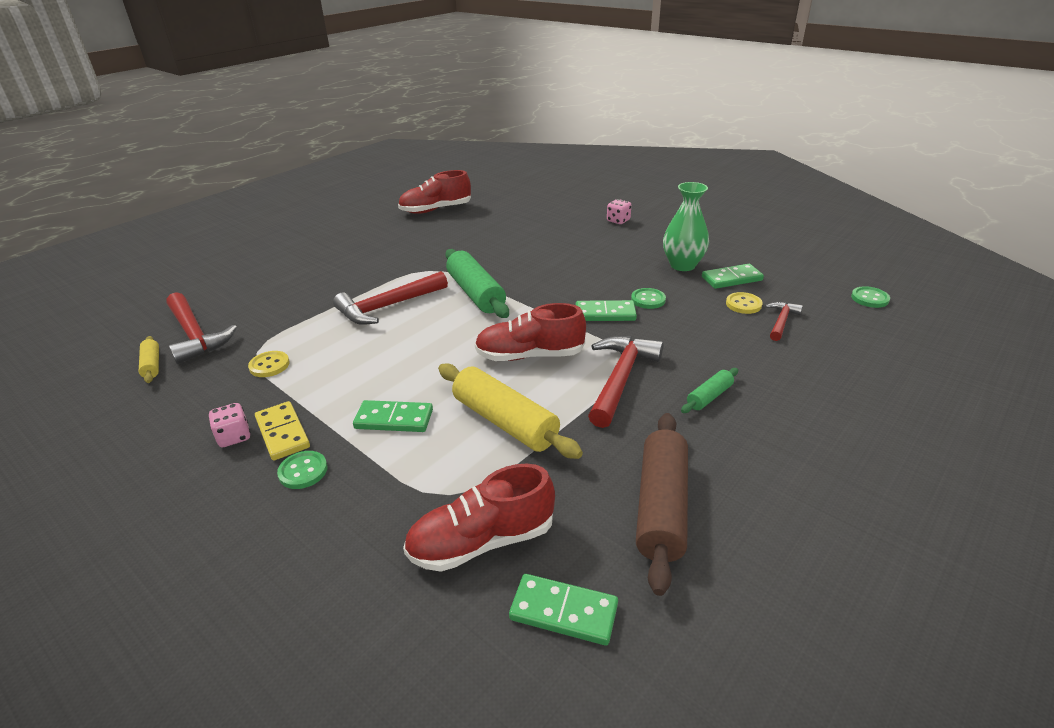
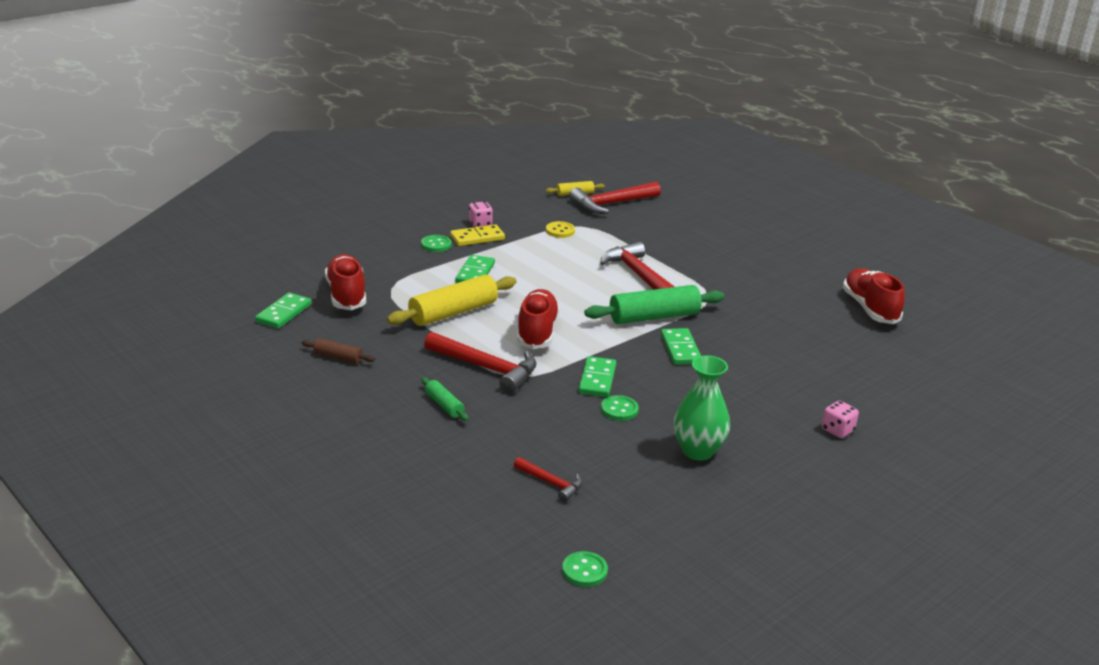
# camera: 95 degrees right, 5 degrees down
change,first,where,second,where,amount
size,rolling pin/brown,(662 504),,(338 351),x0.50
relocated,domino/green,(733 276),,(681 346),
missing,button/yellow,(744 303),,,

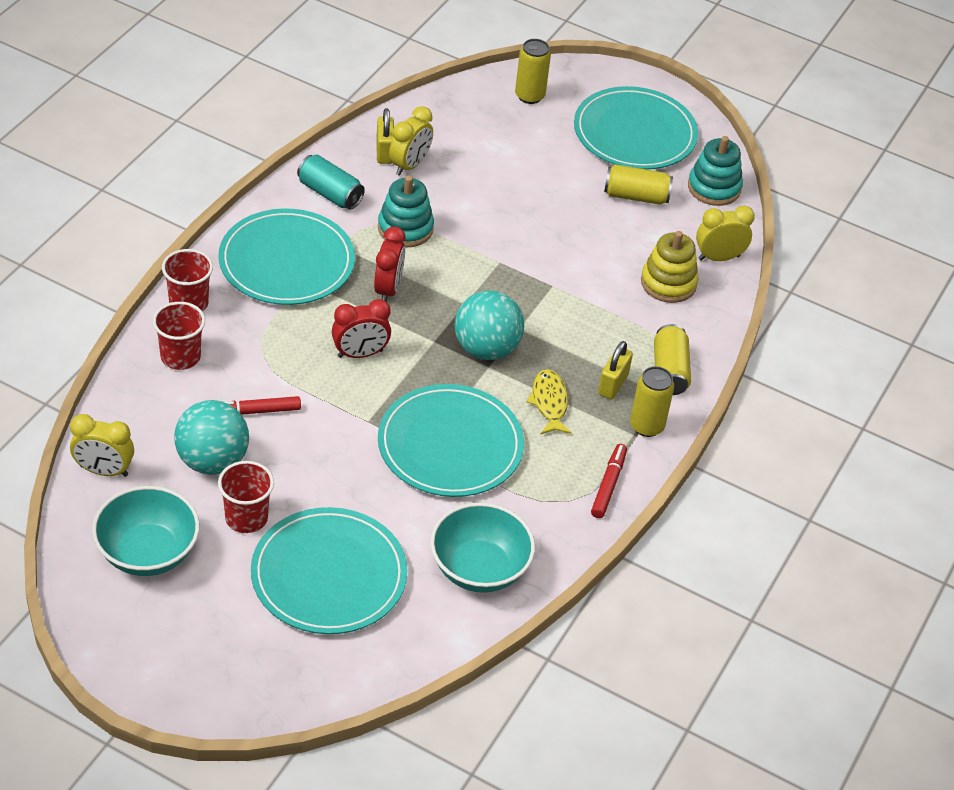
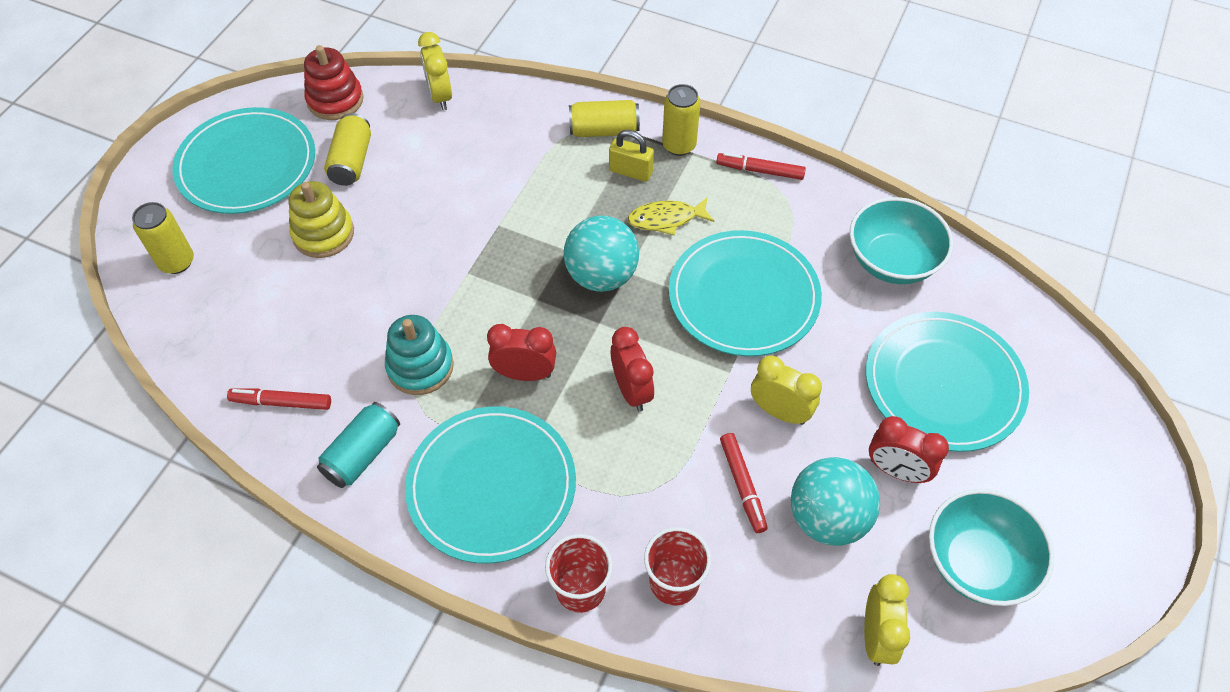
# camera: 90 degrees left, 10 degrees up
change,first,where,second,where,amount
exchanged,padlock/yellow,(385 136),marker/red,(279 399),
relocated,stacking toy/yellow,(670 267),,(321 219),
colour,stacking toy/turquoise,(715 171),stacking toy/red,(334 82),
relocated,clock/yellow,(411 141),,(786 390),
exchanged,cup/red,(246 497),clock/red,(909 449),

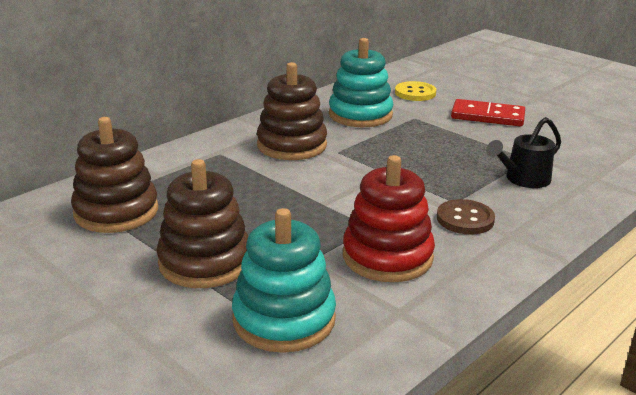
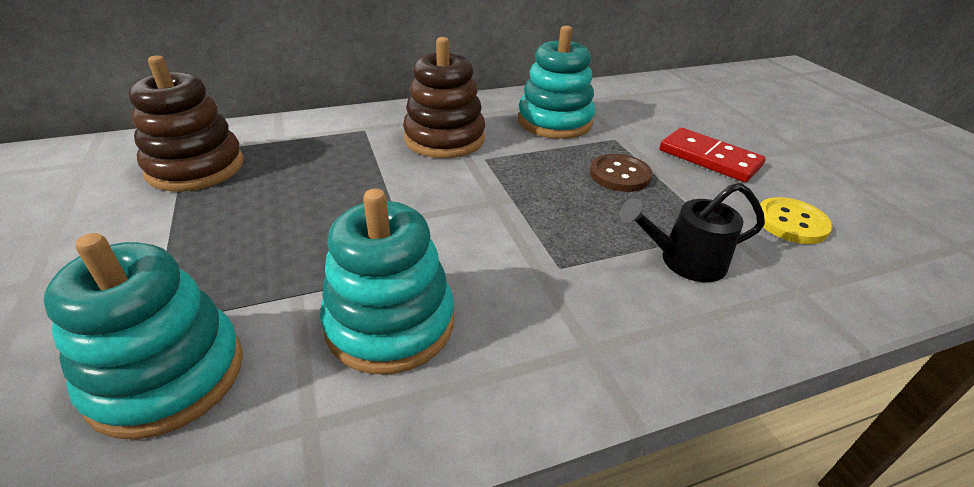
# camera: 25 degrees right, 10 degrees up
change,first,where,second,where,amount
colour,stacking toy/red,(389 218),stacking toy/turquoise,(387 281),
relocated,button/brown,(466 217),,(621 173),
relocated,button/yellow,(415 91),,(796 220),
missing,stacking toy/brown,(202 223),,,

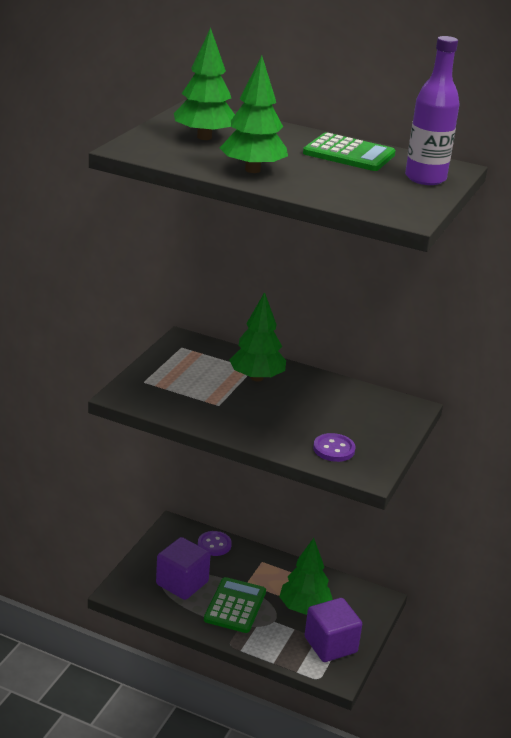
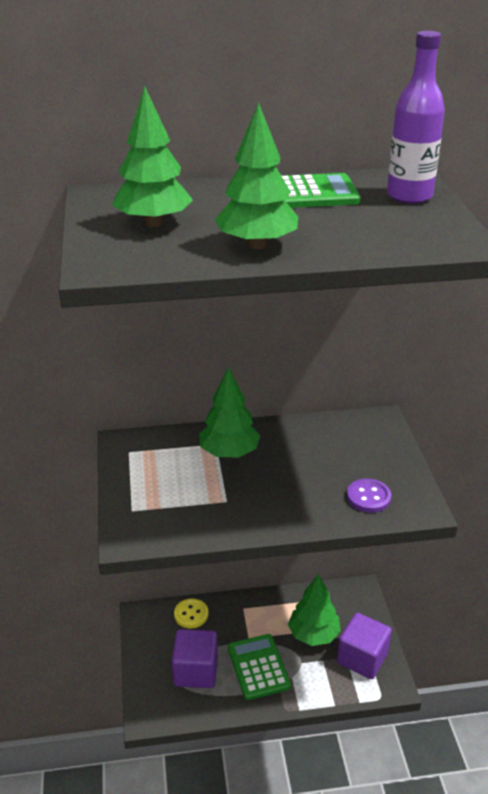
# camera: 30 degrees left, 5 degrees up
change,first,where,second,where,amount
colour,button/purple,(215 543),button/yellow,(191 613),

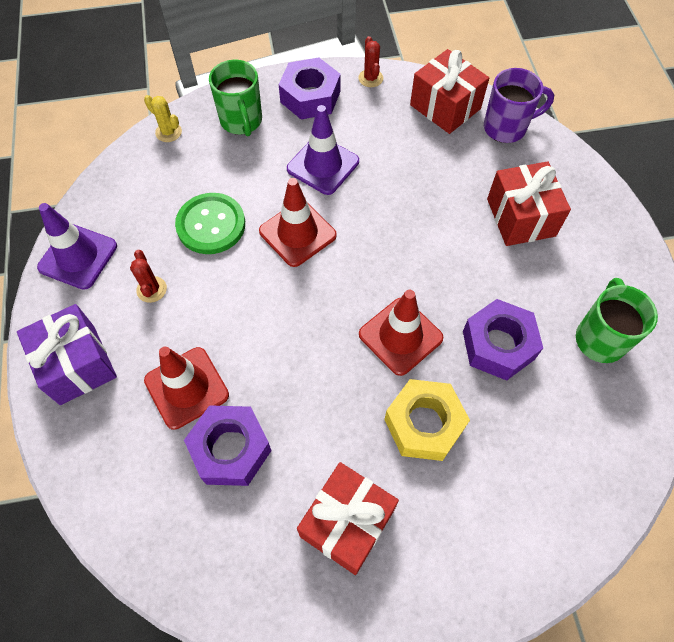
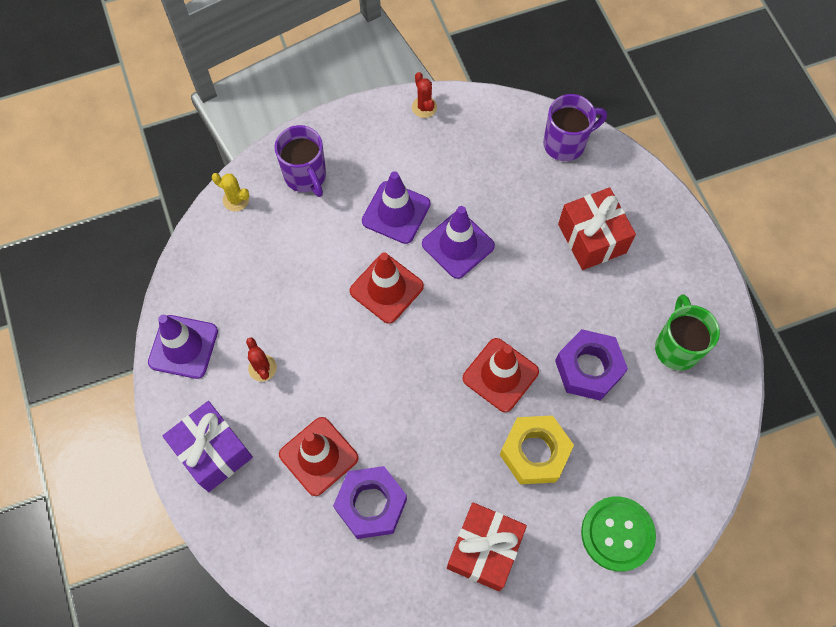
# camera: 10 degrees left, 5 degrees up
change,first,where,second,where,amount
colour,mug/green,(235 98),mug/purple,(300 161),
appeared,,,traffic cone/purple,(458 242),
relocated,button/green,(210 223),,(618 534),
missing,nut/purple,(310 88),,,
missing,gift/red,(449 91),,,

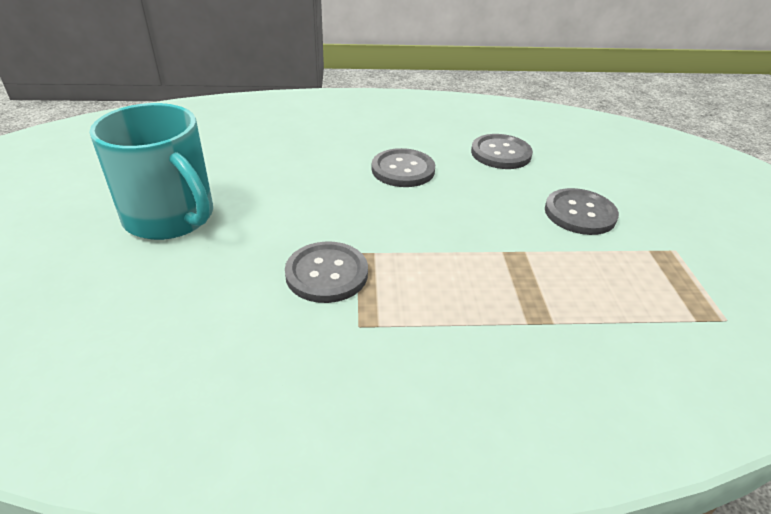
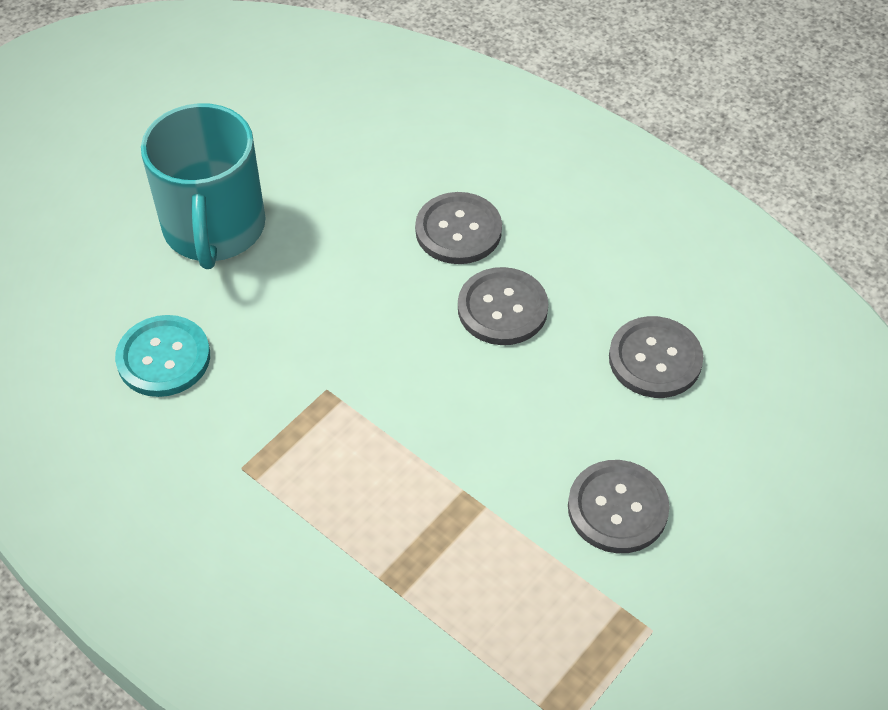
# camera: 45 degrees right, 15 degrees up
change,first,where,second,where,amount
appeared,,,button/turquoise,(162 356),
relocated,button/grey,(326 272),,(458 228),

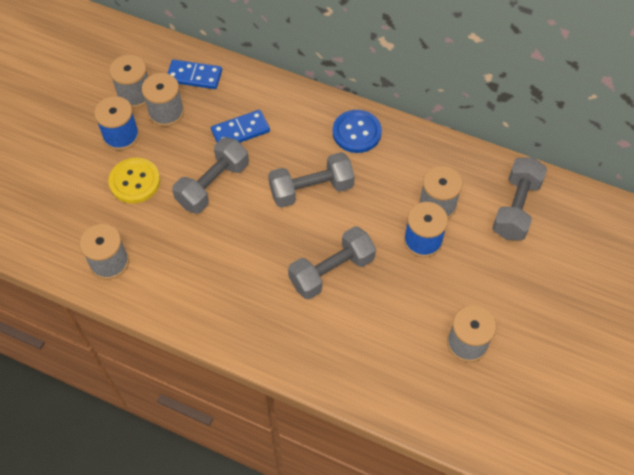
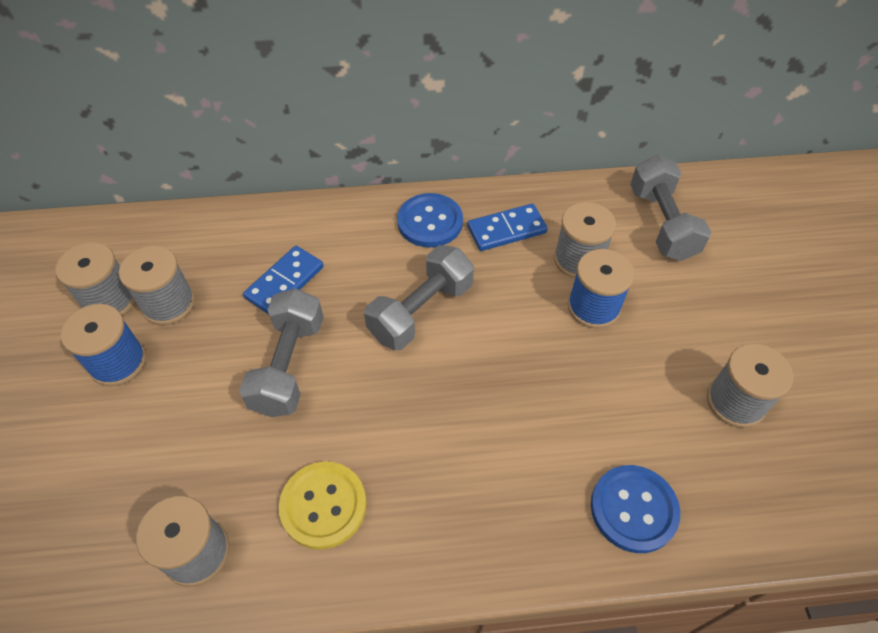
# camera: 30 degrees left, 5 degrees down
change,first,where,second,where,amount
relocated,button/yellow,(134 180),,(323 505),
relocated,domino/blue,(194 74),,(507 227),
appeared,,,button/blue,(635 509),
missing,dumbbell/grey,(332 262),,,

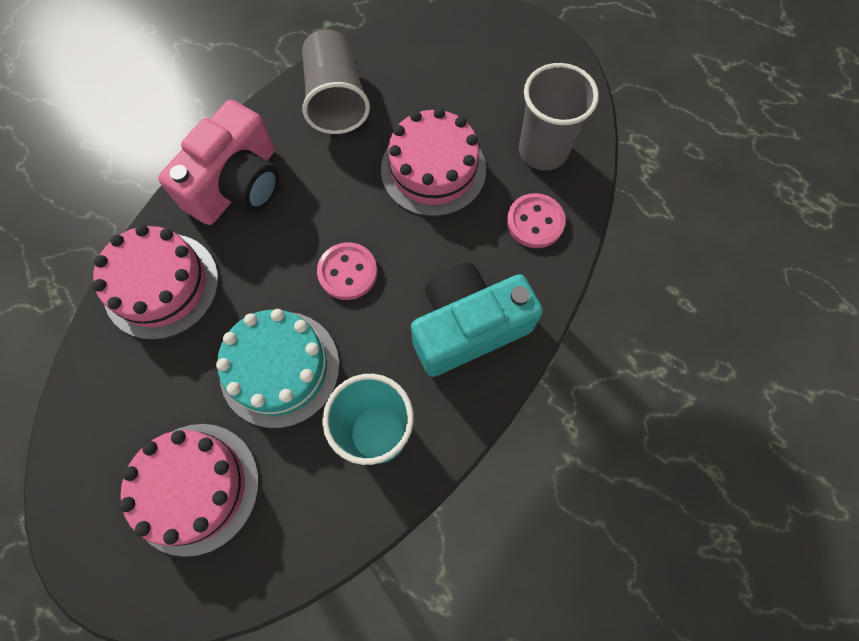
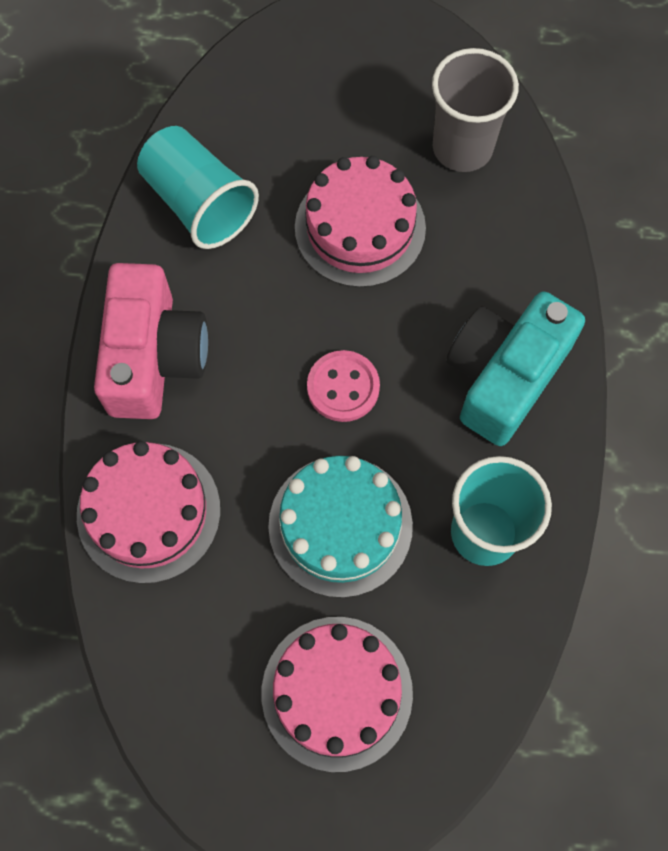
# camera: 30 degrees left, 0 degrees up
change,first,where,second,where,amount
colour,cup/grey,(336 81),cup/turquoise,(198 187),
missing,button/pink,(536 220),,,

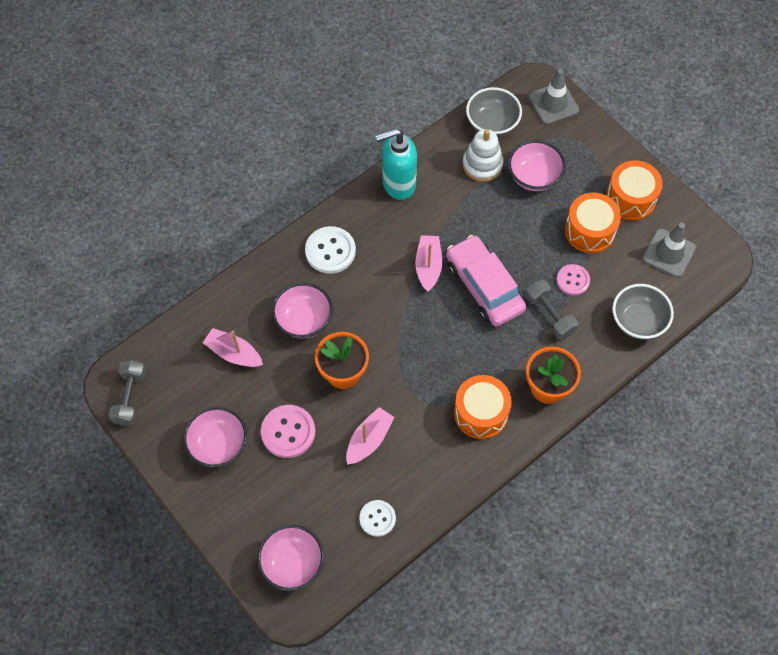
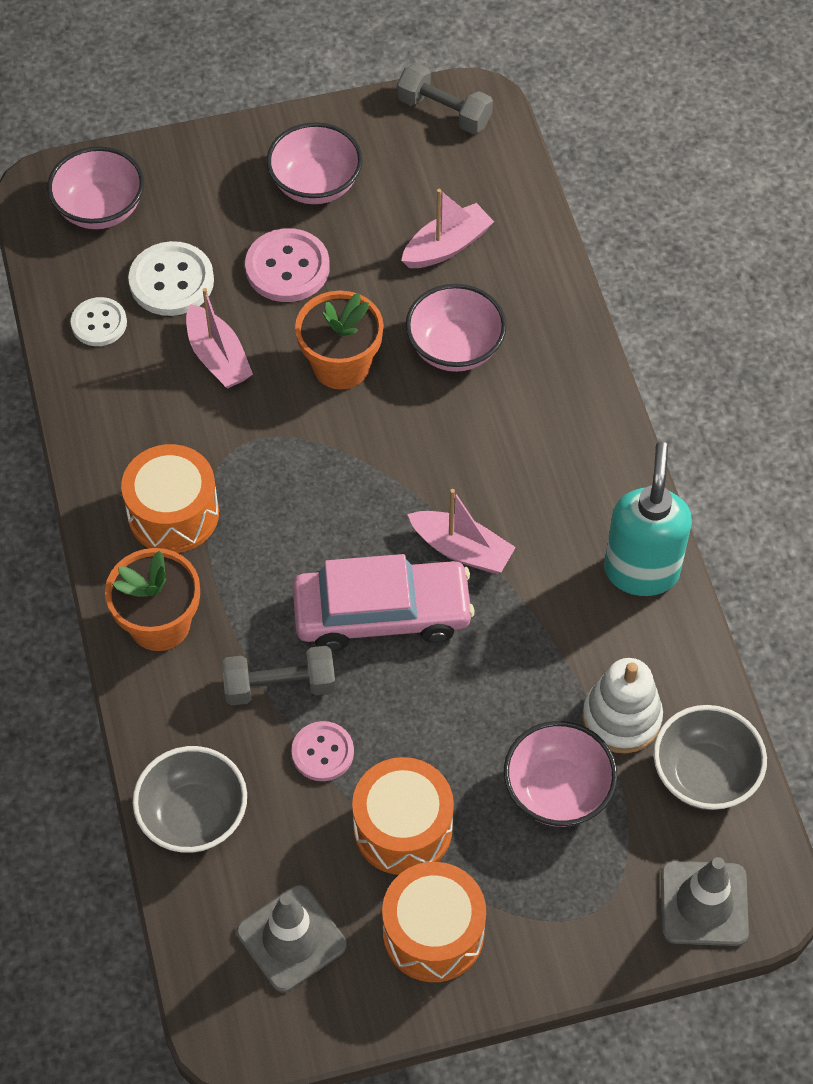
# camera: 115 degrees right, 5 degrees down
change,first,where,second,where,amount
relocated,button/white,(330 250),,(171 278),

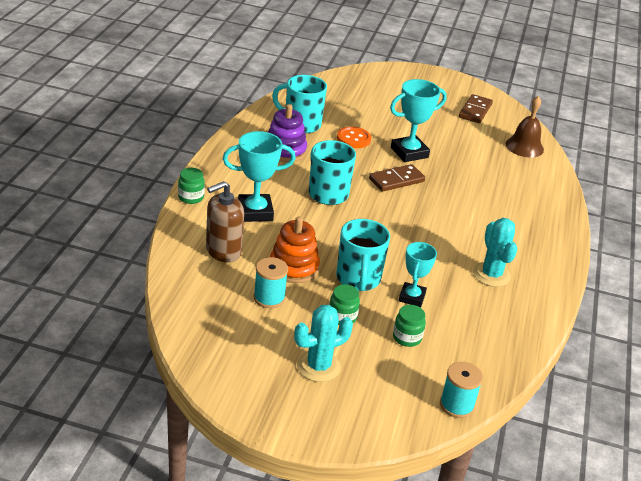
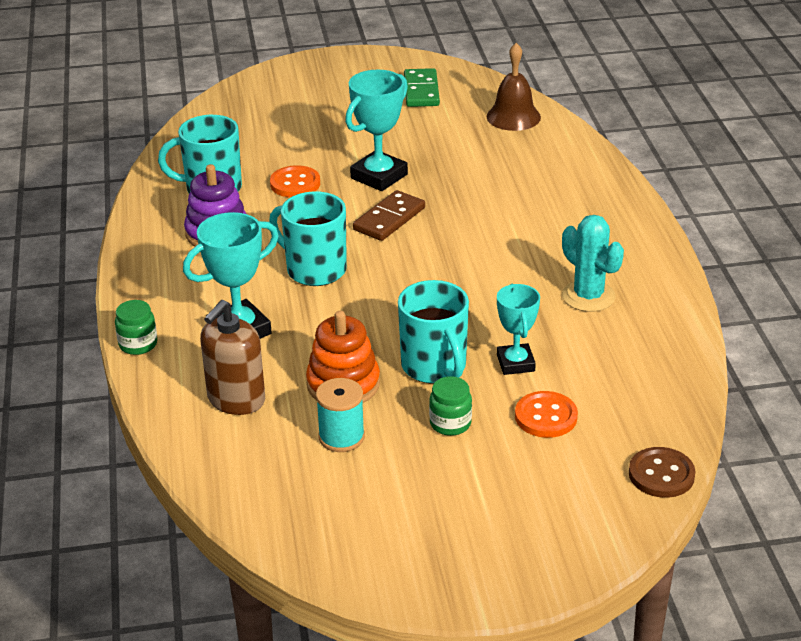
# camera: 20 degrees left, 0 degrees up
change,first,where,second,where,amount
colour,domino/brown,(476 108),domino/green,(422 87),
exchanged,jar/green,(409 326),button/orange,(546 414),
exchanged,spool/turquoise,(461 390),button/brown,(662 472),
missing,cactus/turquoise,(323 343),,,

